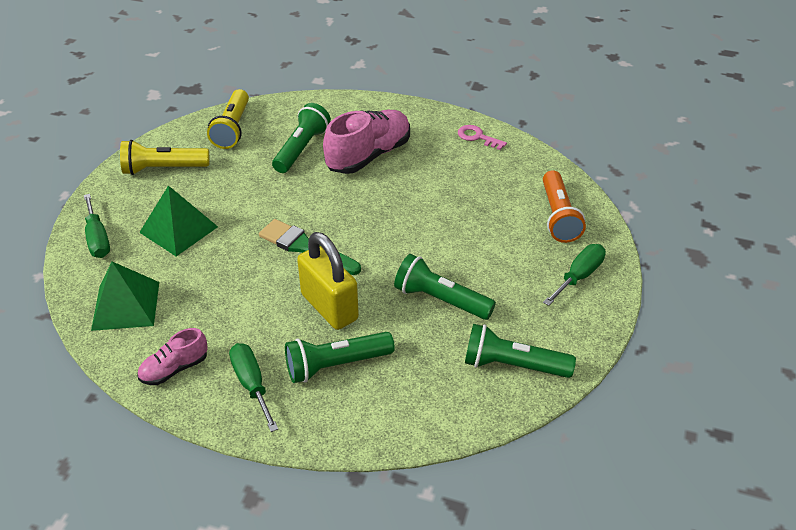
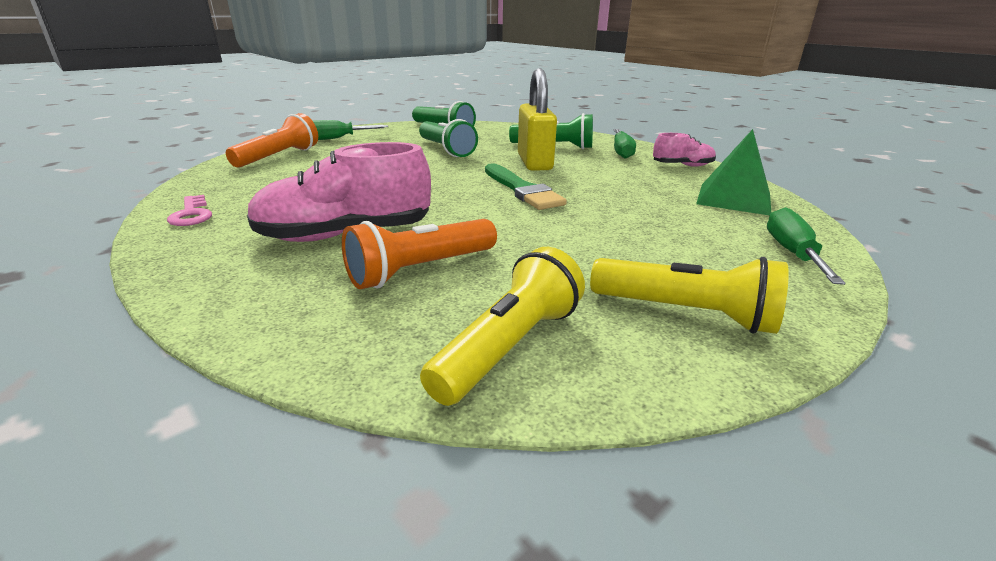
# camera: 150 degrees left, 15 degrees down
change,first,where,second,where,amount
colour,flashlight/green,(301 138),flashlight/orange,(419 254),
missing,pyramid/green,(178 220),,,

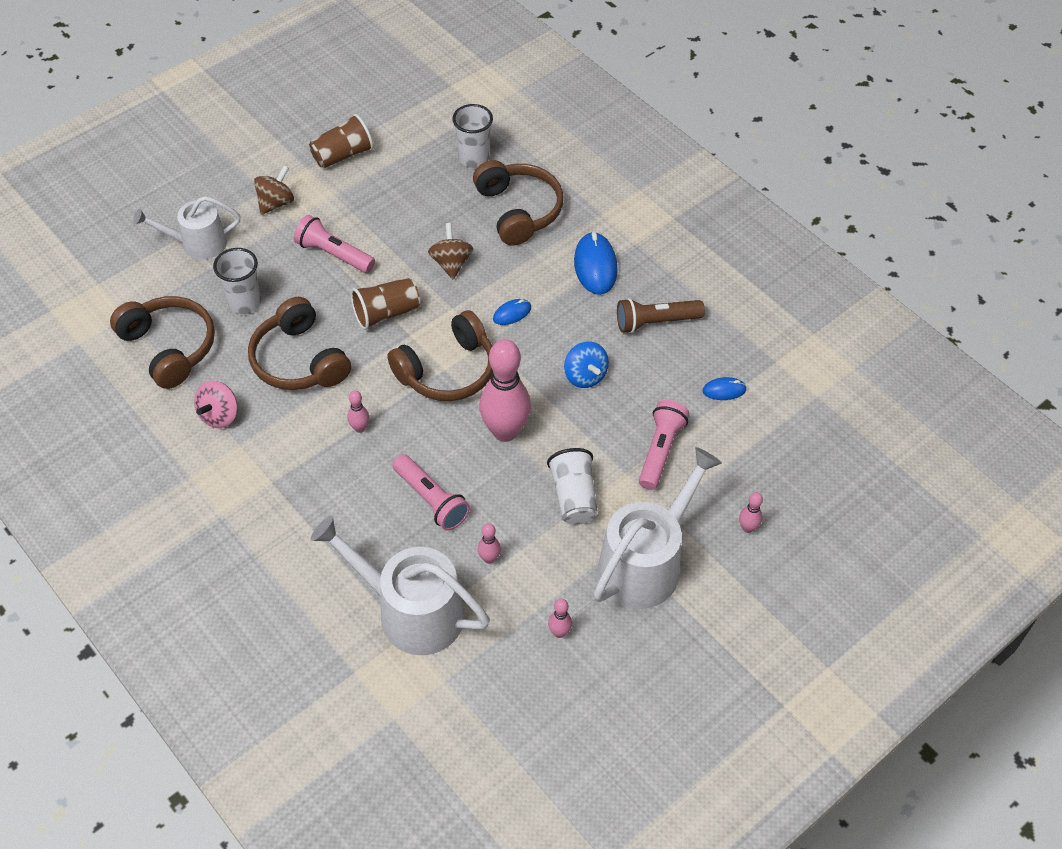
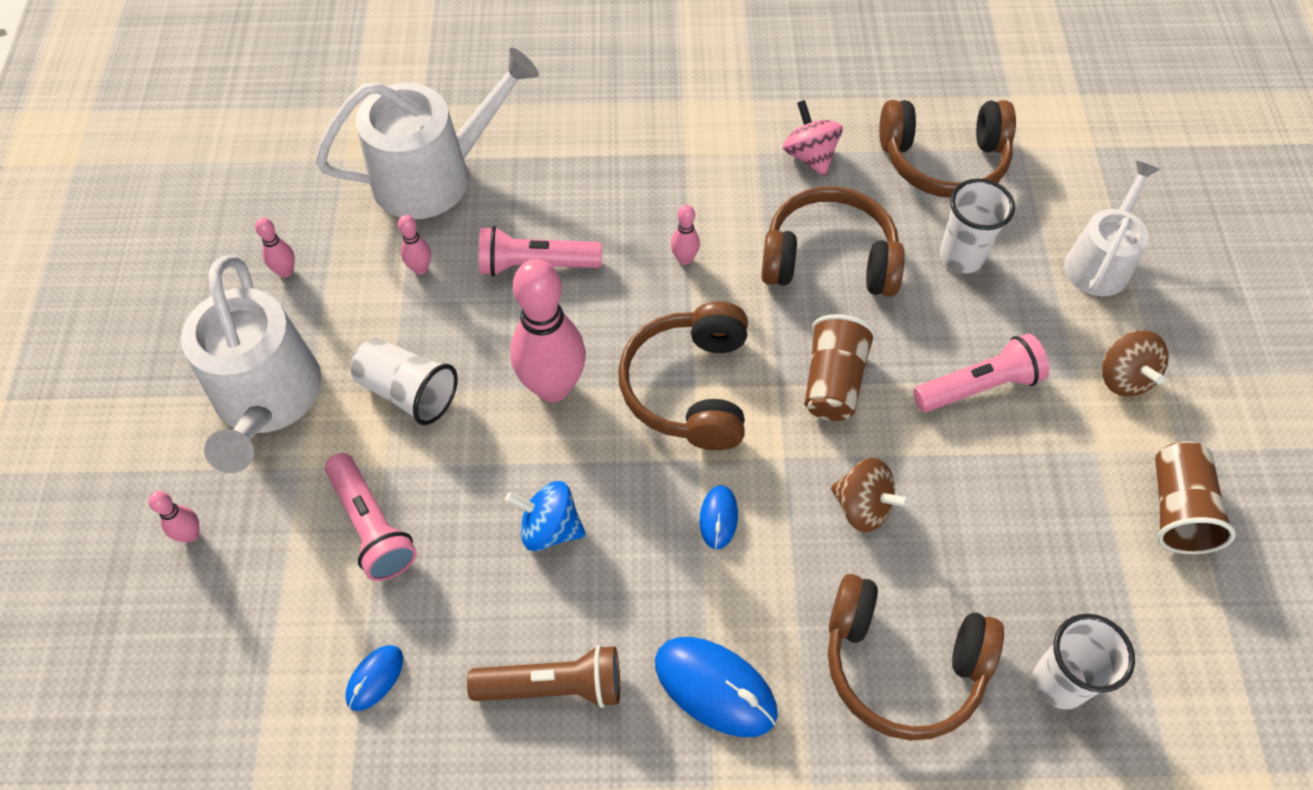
# camera: 130 degrees right, 5 degrees up
change,first,where,second,where,amount
spun,flashlight/brown,(661 315),,(543 676),60 degrees clockwise

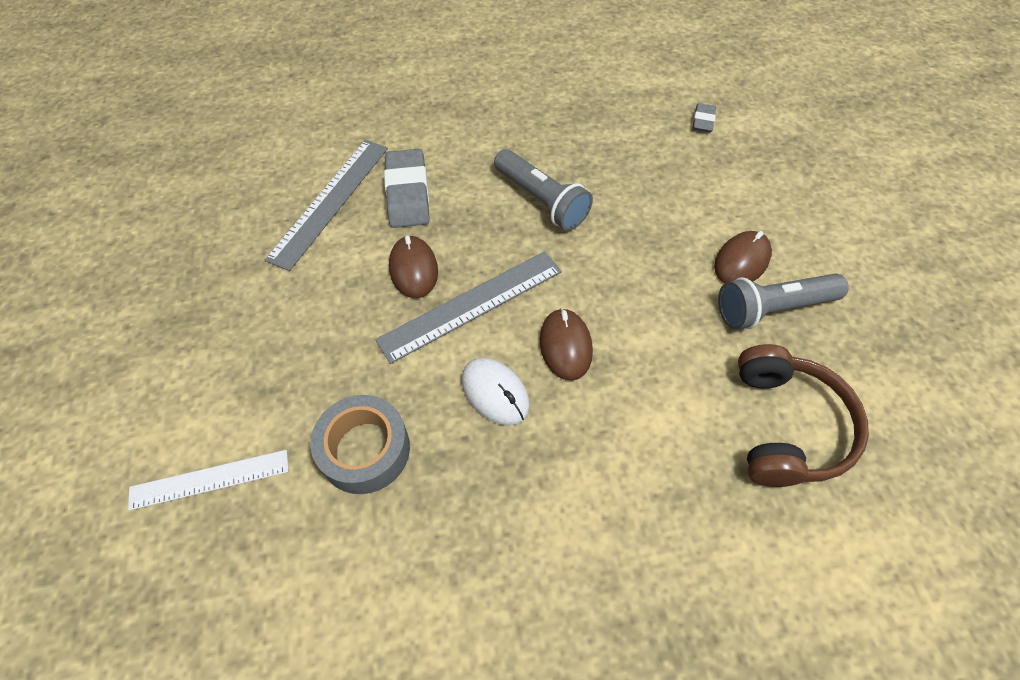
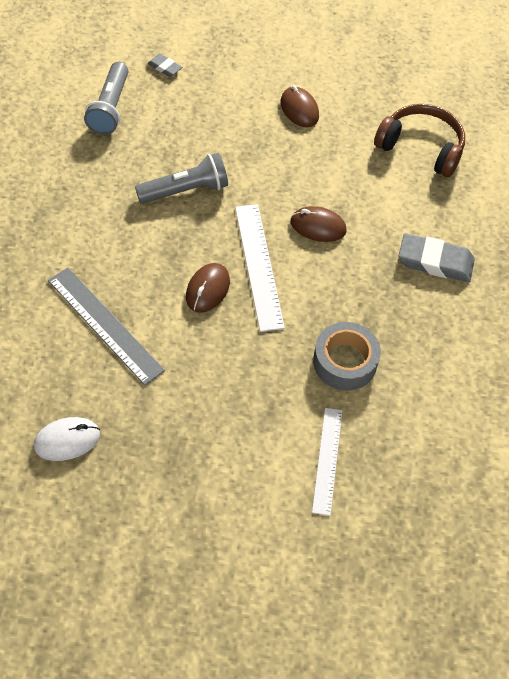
# camera: 70 degrees left, 0 degrees up
change,first,where,second,where,amount
relocated,mouse/white,(496 392),,(67 439),
relocated,flashlight/grey,(783 301),,(106 98),
spun,mouse/brown,(413 266),,(208 288),75 degrees counterclockwise
colour,ruler/grey,(468 307),ruler/white,(260 268),
relocated,eraser/grey,(407 188),,(436 257),

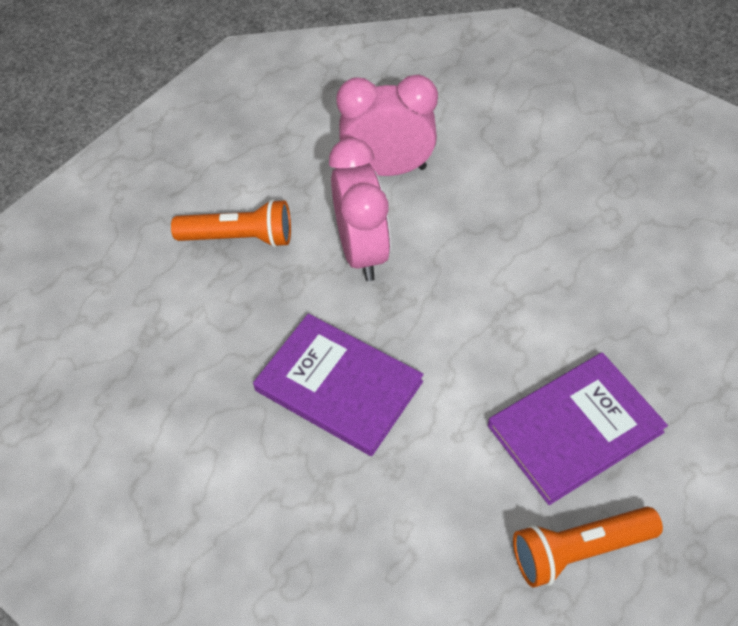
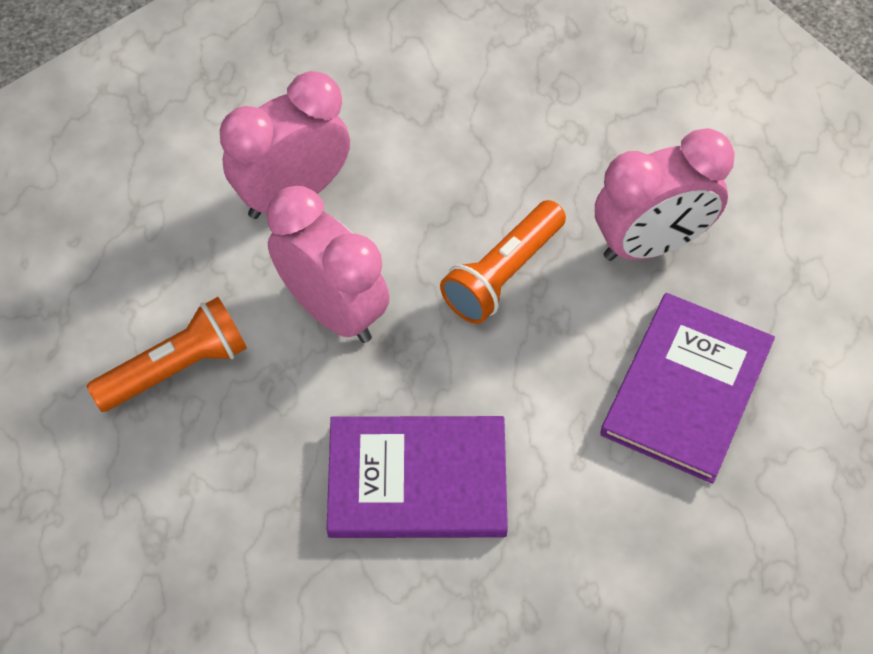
# camera: 35 degrees left, 5 degrees up
change,first,where,second,where,amount
relocated,flashlight/orange,(588 547),,(503 262),
appeared,,,clock/pink,(664 194),

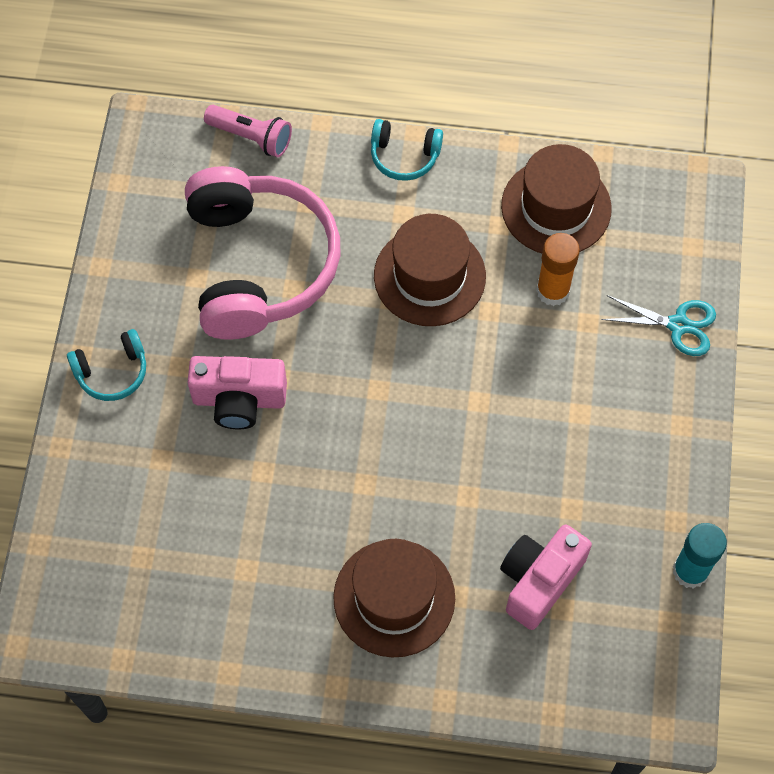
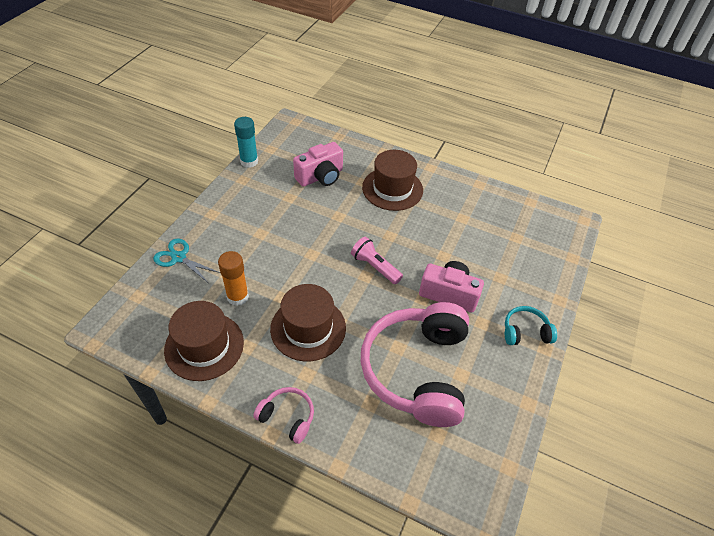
# camera: 165 degrees left, 15 degrees down
change,first,where,second,where,amount
colour,headphones/turquoise,(407 150),headphones/pink,(283 415),
relocated,flashlight/pink,(248 131),,(377 260),

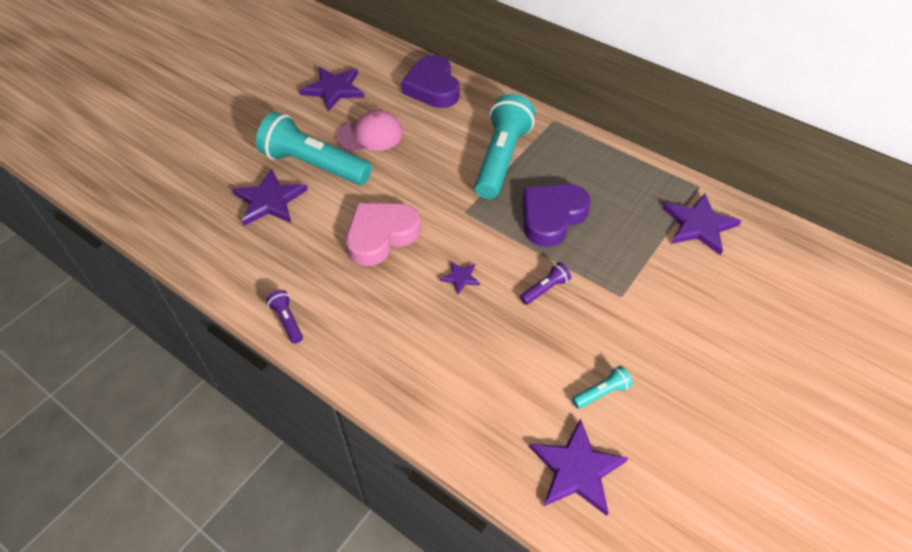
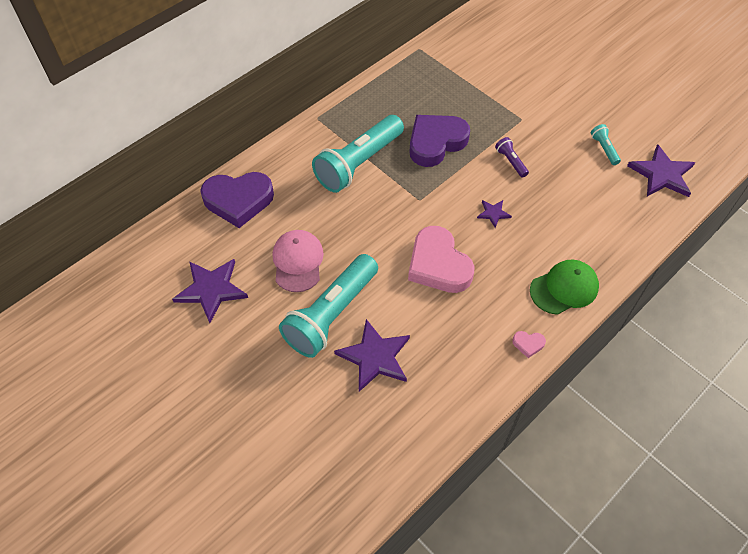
# camera: 80 degrees left, 5 degrees up
change,first,where,second,where,amount
spun,flashlight/turquoise,(504 146),,(358 154),75 degrees counterclockwise
spun,heart/purple,(557 215),,(439 141),90 degrees clockwise
exchanged,flashlight/purple,(284 317),heart/pink,(529 344),
appeared,,,cap/green,(564 287),
missing,star/purple,(702 224),,,

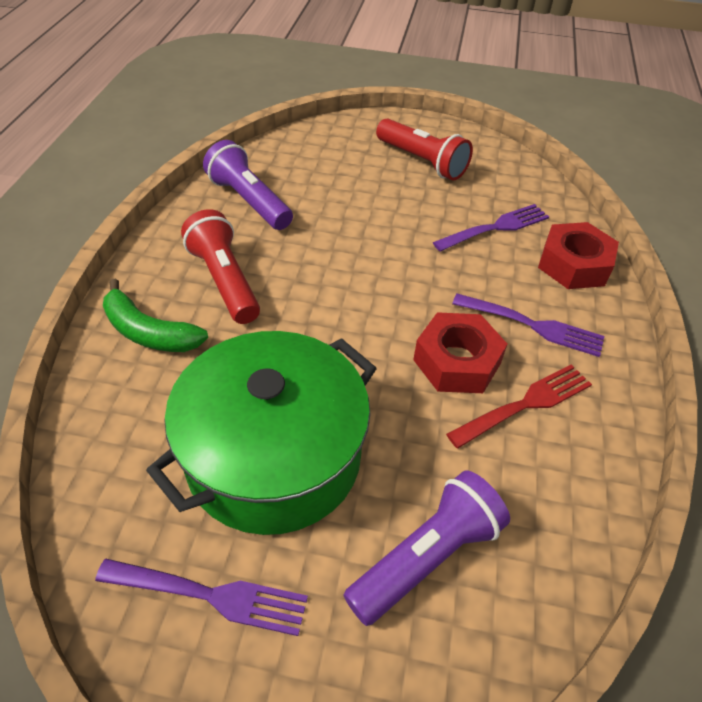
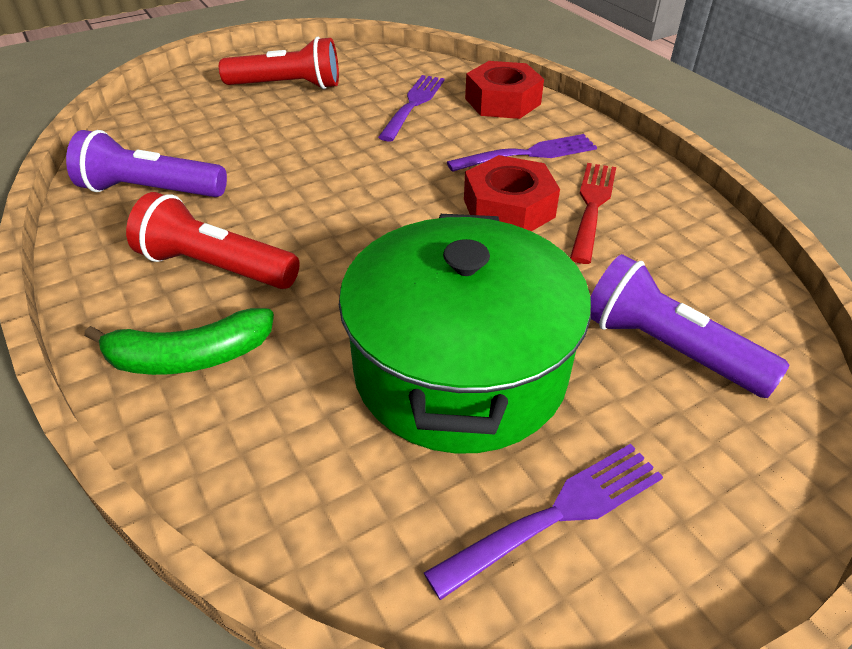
# camera: 40 degrees left, 5 degrees down
change,first,where,second,where,amount
spun,flashlight/purple,(427 548),,(690 326),60 degrees counterclockwise

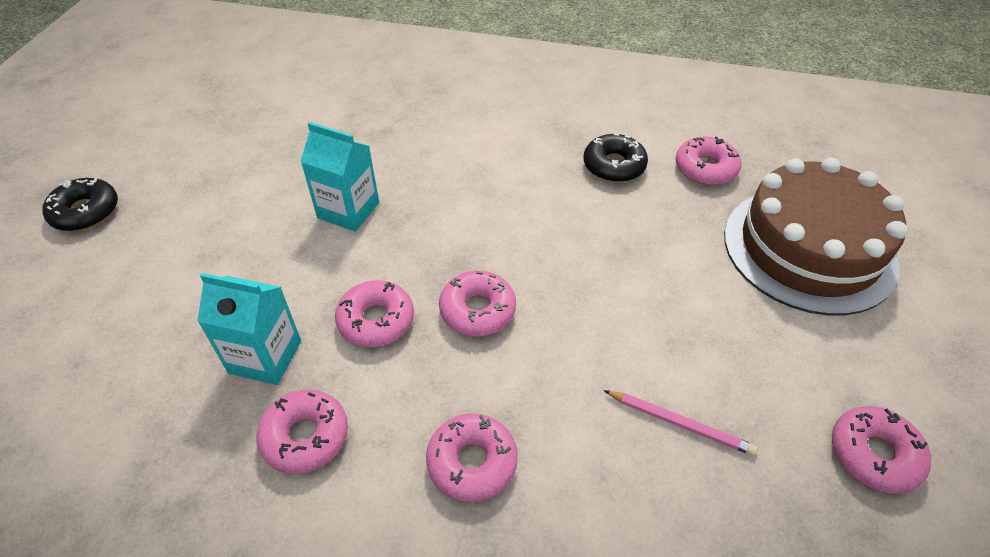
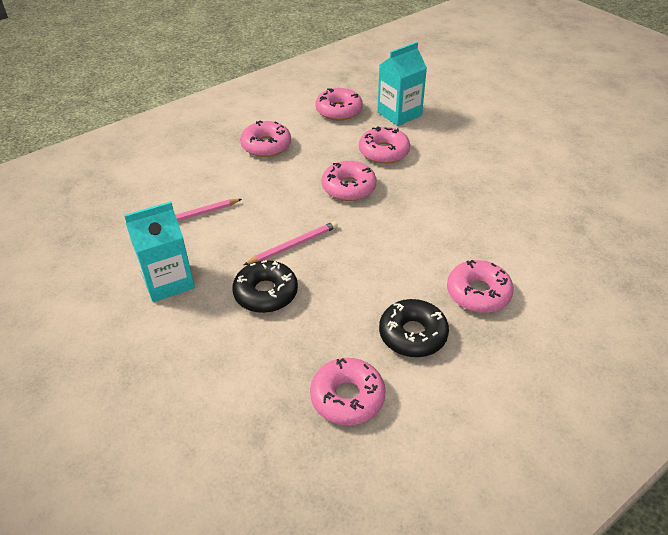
# camera: 130 degrees right, 5 degrees down
change,first,where,second,where,amount
relocated,carton/turquoise,(340 177),,(159 251),
relocated,donut/black,(80 204),,(265 286),
appeared,,,pencil/pink,(291 243),
relocated,donut/pink,(881 450),,(480 286),
missing,cake/brown,(816 237),,,

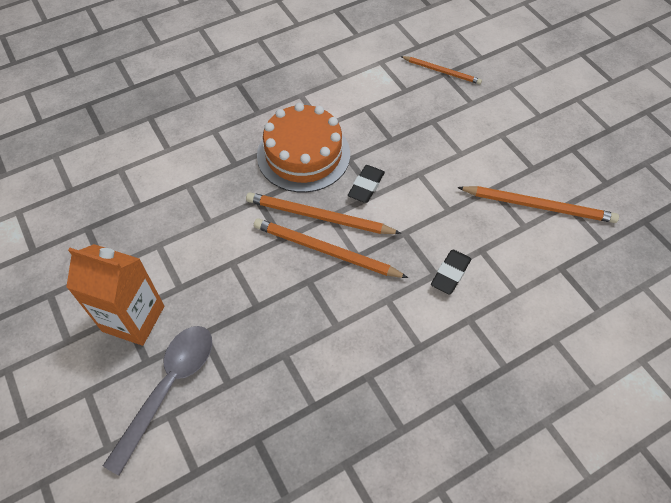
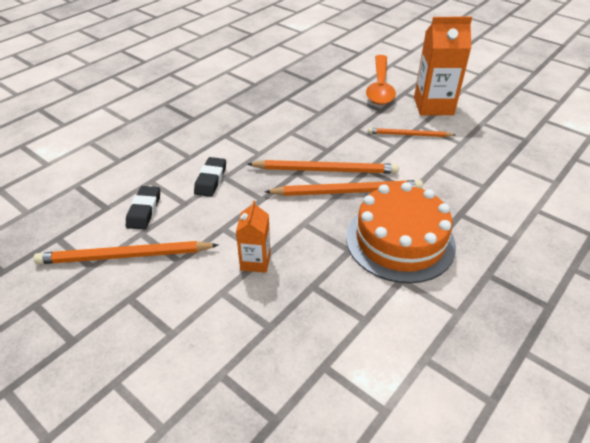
# camera: 160 degrees right, 15 degrees down
change,first,where,second,where,amount
relocated,eraser/black,(366 184),,(143 208),
appeared,,,carton/orange,(253 236),
colour,spoon/grey,(157 401),spoon/orange,(381 80),
relocated,pencil/orange,(441 70),,(411 132),

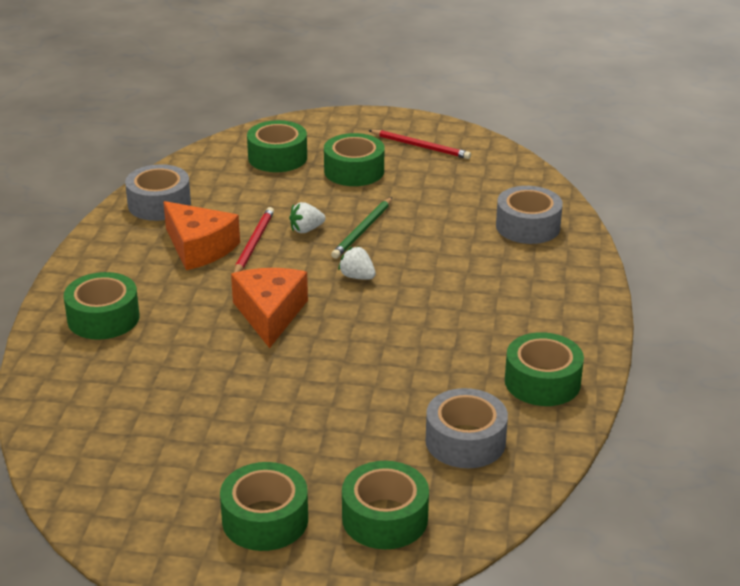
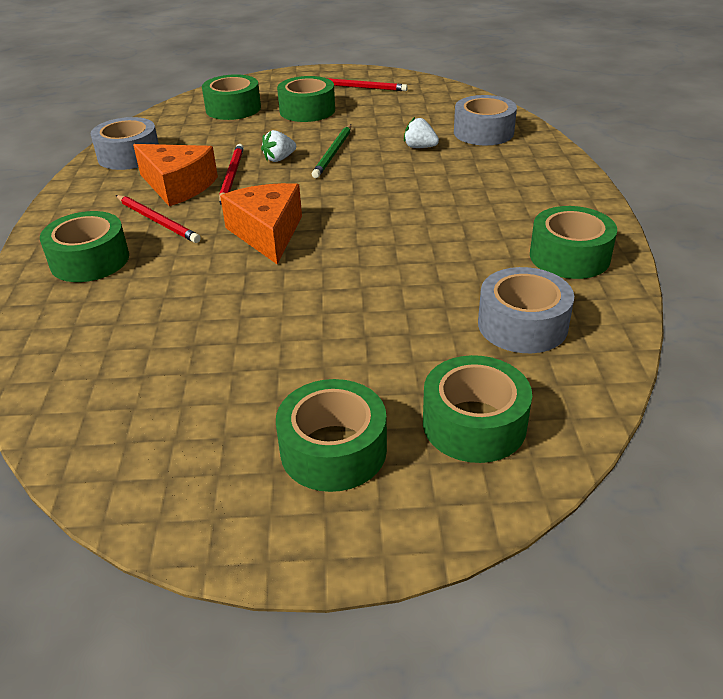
# camera: 10 degrees left, 5 degrees up
change,first,where,second,where,amount
appeared,,,pencil/red,(158 219),
relocated,strawberry/white,(357 263),,(421 132),

